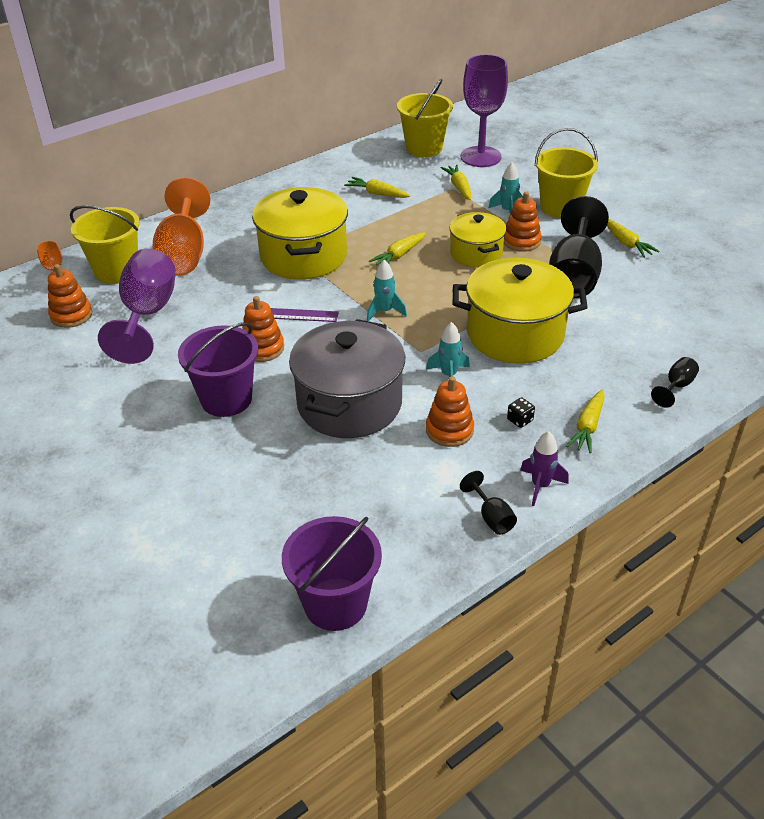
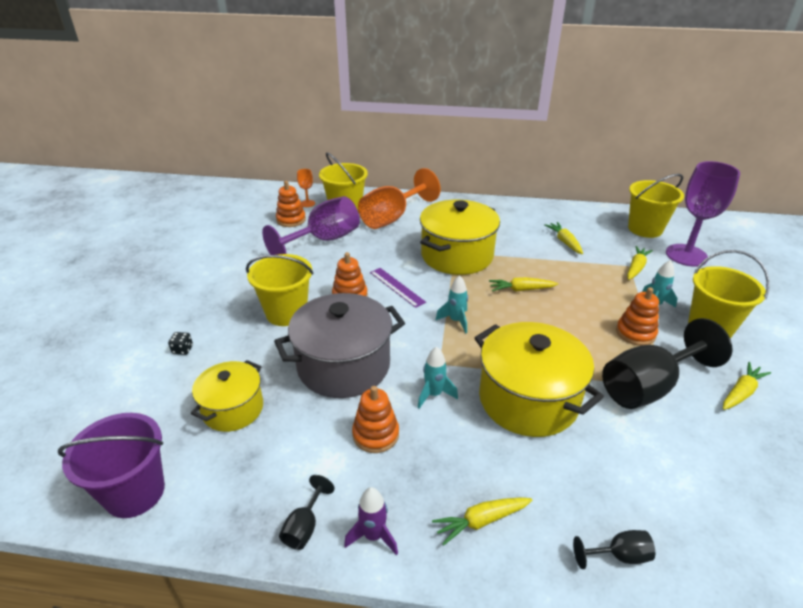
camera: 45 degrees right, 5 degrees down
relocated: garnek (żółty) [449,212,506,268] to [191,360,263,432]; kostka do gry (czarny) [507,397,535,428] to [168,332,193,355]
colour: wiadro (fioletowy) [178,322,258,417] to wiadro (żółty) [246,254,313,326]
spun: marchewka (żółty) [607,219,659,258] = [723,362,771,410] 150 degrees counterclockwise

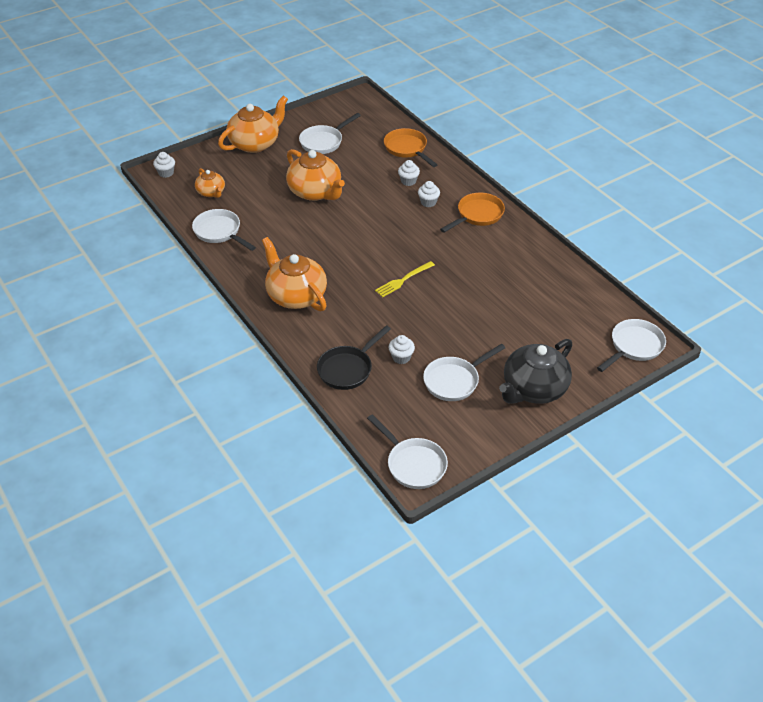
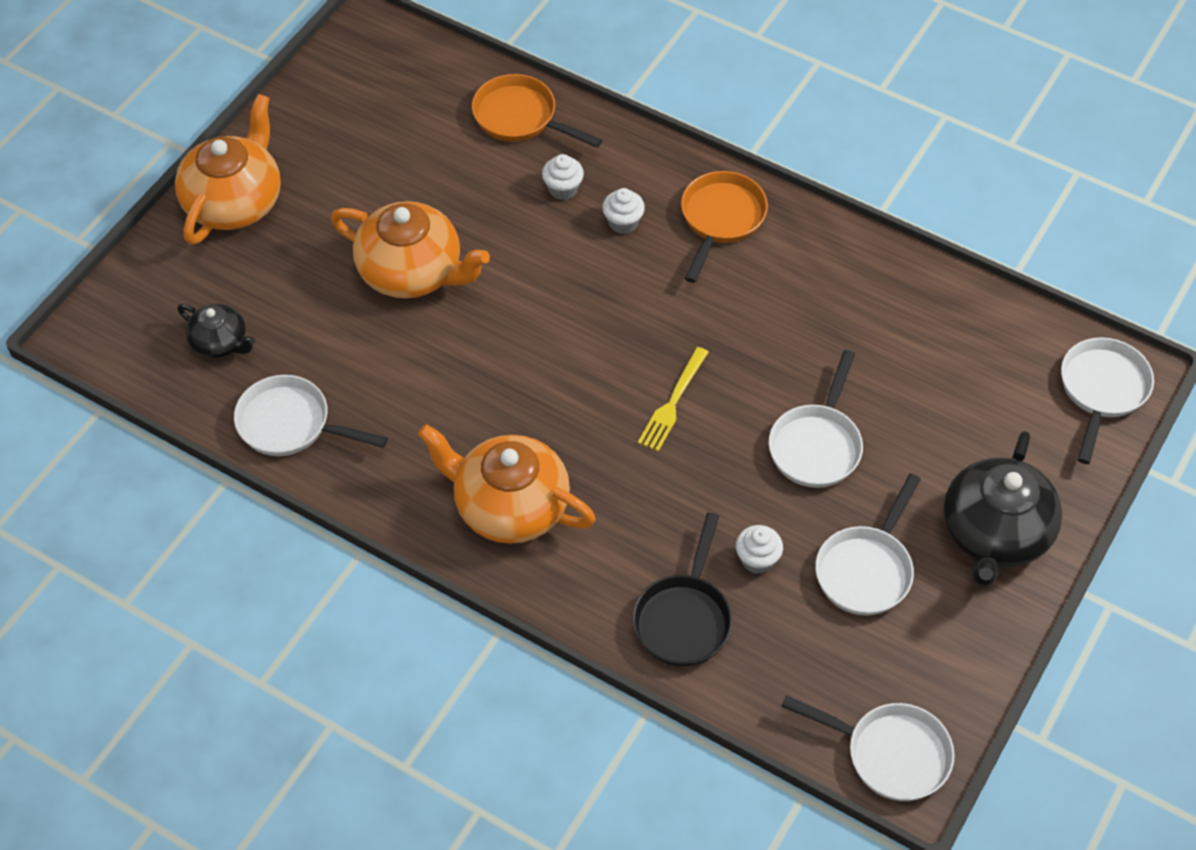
camera: 25 degrees left, 10 degrees up
missing: muffinka (biały) [153,152,175,178]
relocated: patelnia (biały) [299,113,361,154] to [769,350,863,488]
colour: imbryk (pomarańczowy) [195,168,225,198] to imbryk (czarny) [177,304,255,358]

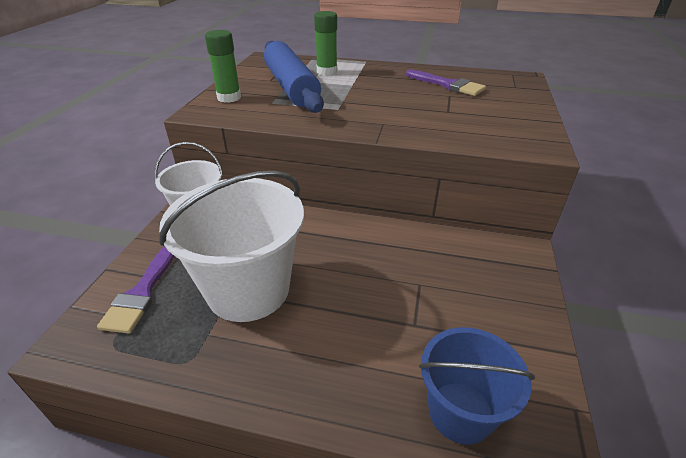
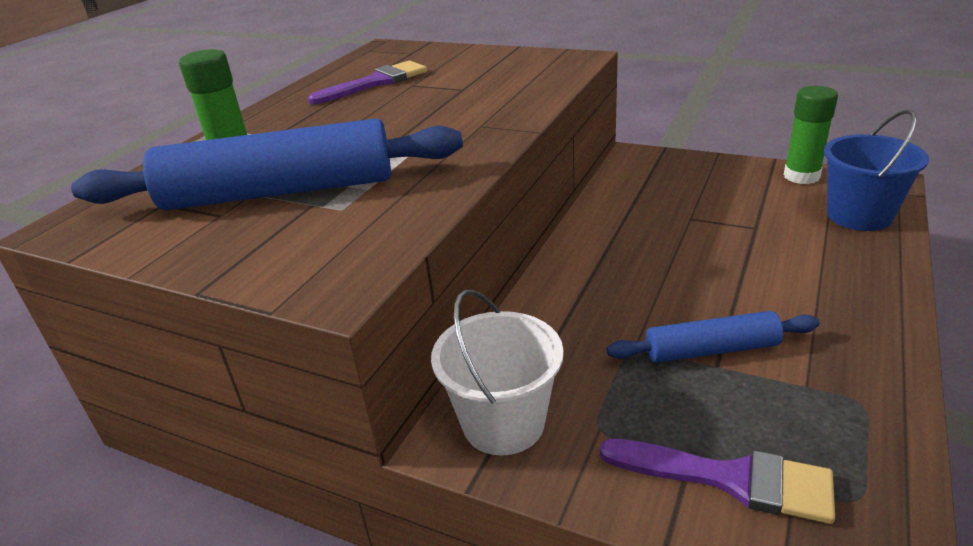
camera: 75 degrees left, 5 degrees down
relocated: klej w sztyfcie (zielony) [205,30,241,103] to [784,86,838,184]
exchanged: wiadro (biały) [159,171,304,322] to wałek do ciasta (niebieski) [607,311,820,363]

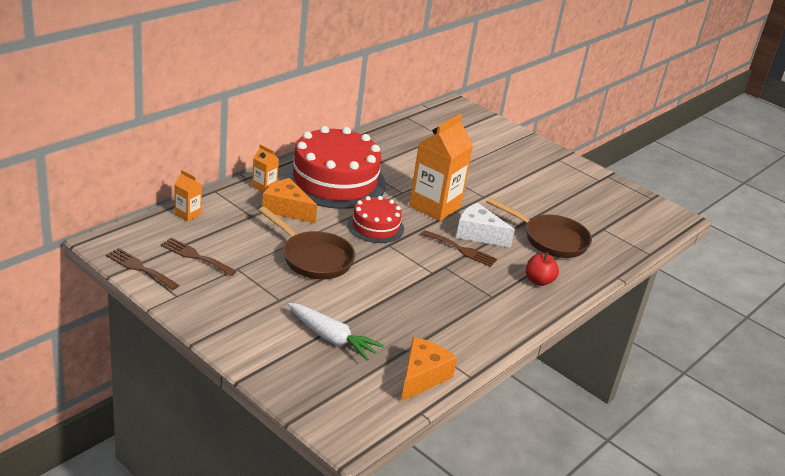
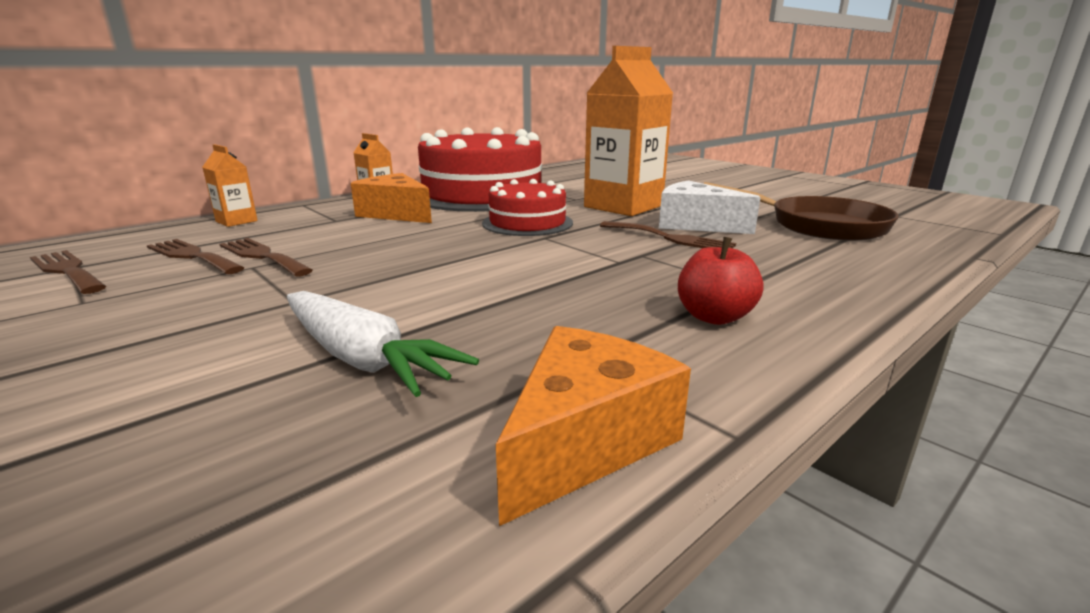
camera: 10 degrees right, 10 degrees down
missing: patelnia (brązowy) [258,207,355,279]
appeared: widelec (brązowy) [219,238,313,277]
relocated: jabłko (czerwony) [526,252,559,286] to [678,237,764,325]

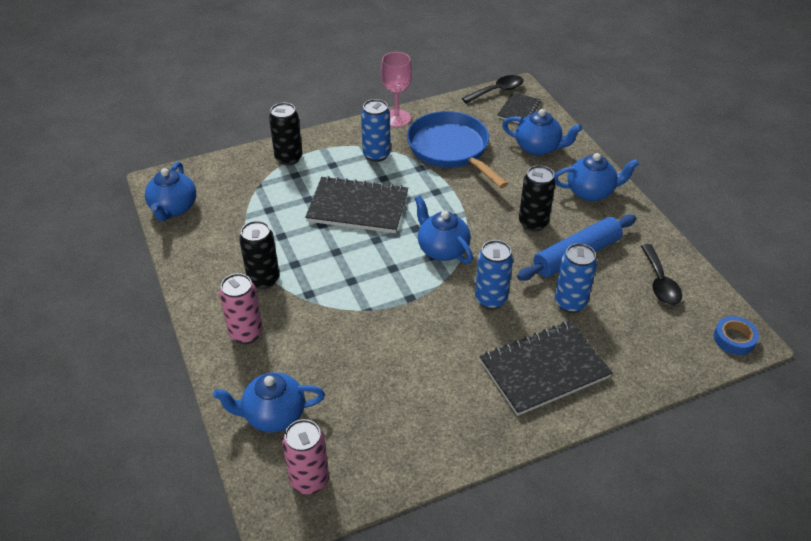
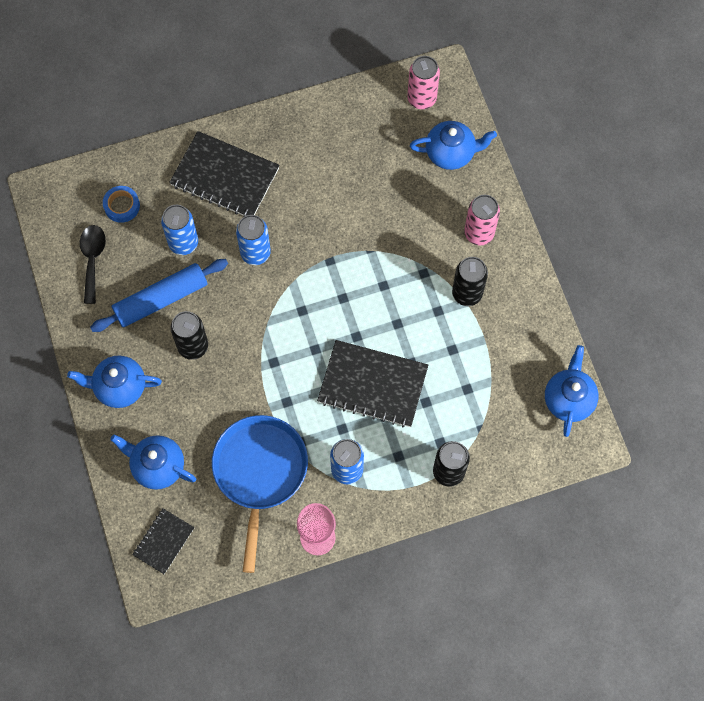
camera: 175 degrees left, 25 degrees up
missing: imbryk (niebieski) [415,196,473,264]; łyżka (czarny) [462,75,523,104]
relocated: taśma klejąca (niebieski) [714,316,759,355] to [103,186,140,223]
spun: patelnia (niebieski) [407,111,508,188] = [212,415,308,573] 150 degrees counterclockwise; zeszyt (czarny) [480,321,613,416] = [169,131,280,217] 45 degrees clockwise

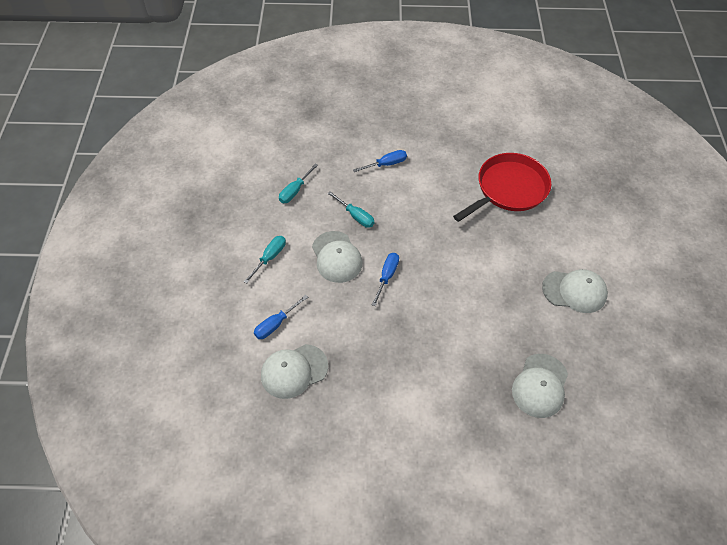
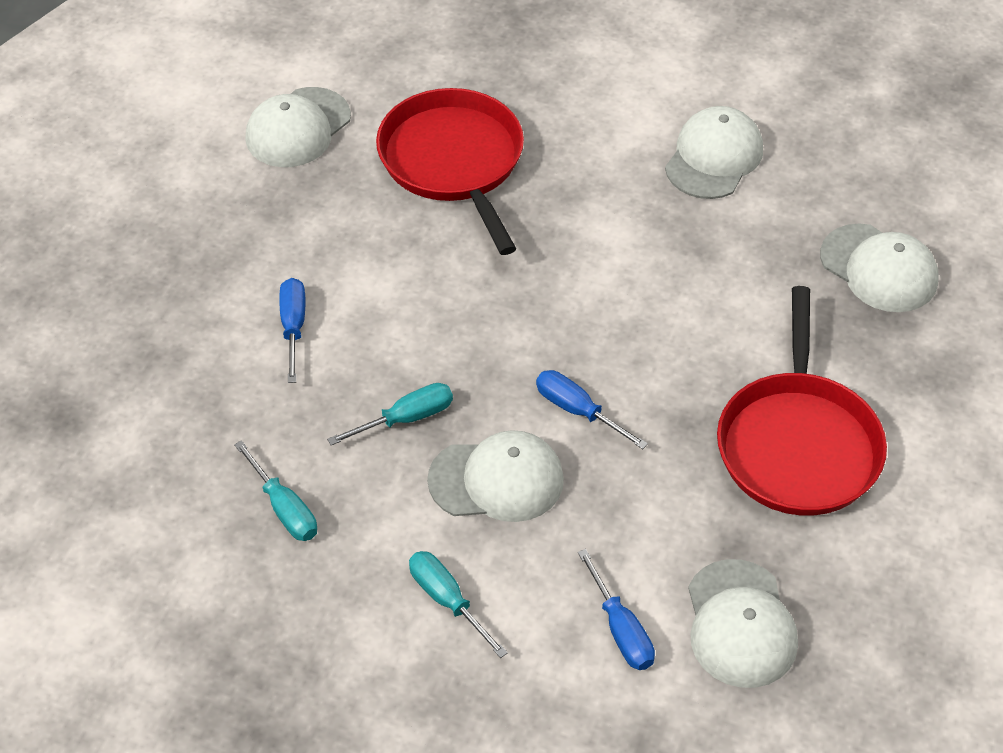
camera: 70 degrees left, 5 degrees down
appeared: czapka (biały) [245,87,351,167]; patelnia (czerwony) [717,286,887,516]

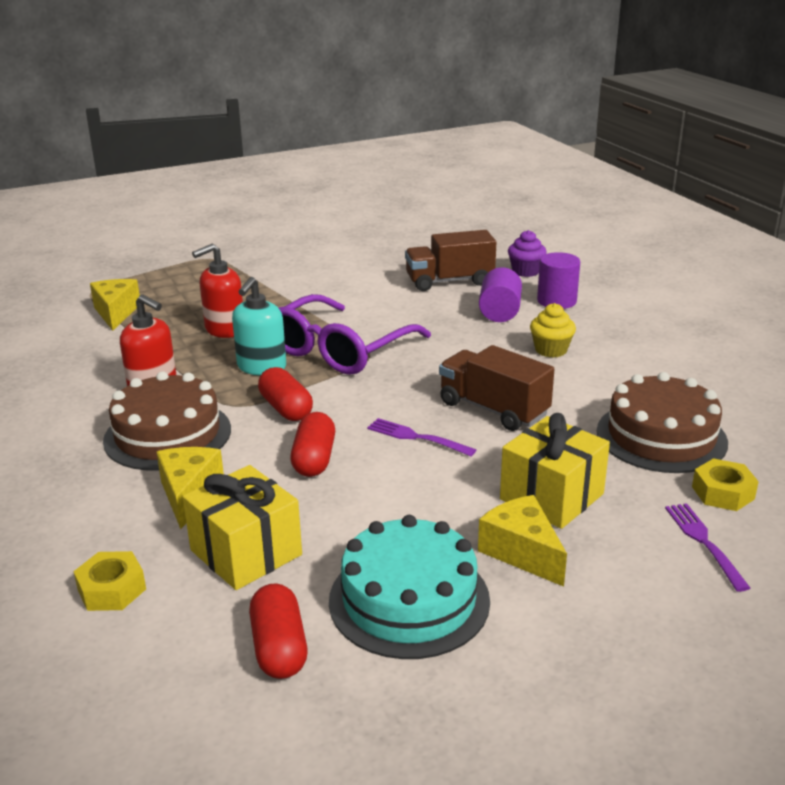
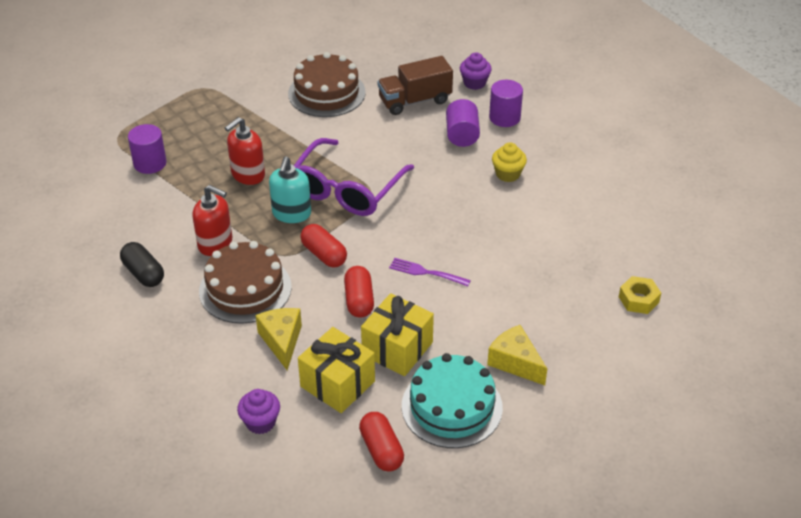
camera: 10 degrees left, 15 degrees up
missing: ciężarówka (brązowy) [439,345,554,431]; widelec (fioletowy) [665,503,750,592]
appeared: kapsułka (czarny) [120,242,164,287]
relocated: prezent (żółty) [500,413,610,529] to [361,293,434,376]; tort (brązowy) [597,372,728,473] to [288,52,366,117]
exchanged: nakrętka (żółty) [73,551,146,611] to muffinka (fioletowy) [237,389,280,434]; ser (żółty) [90,279,140,331] to walec (fioletowy) [128,124,167,174]

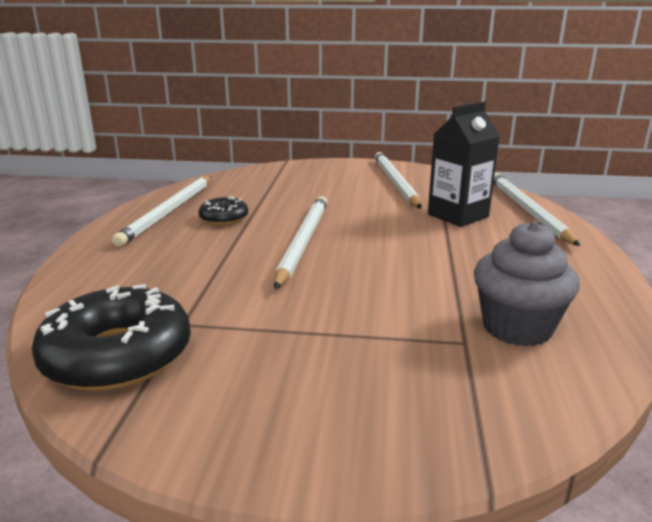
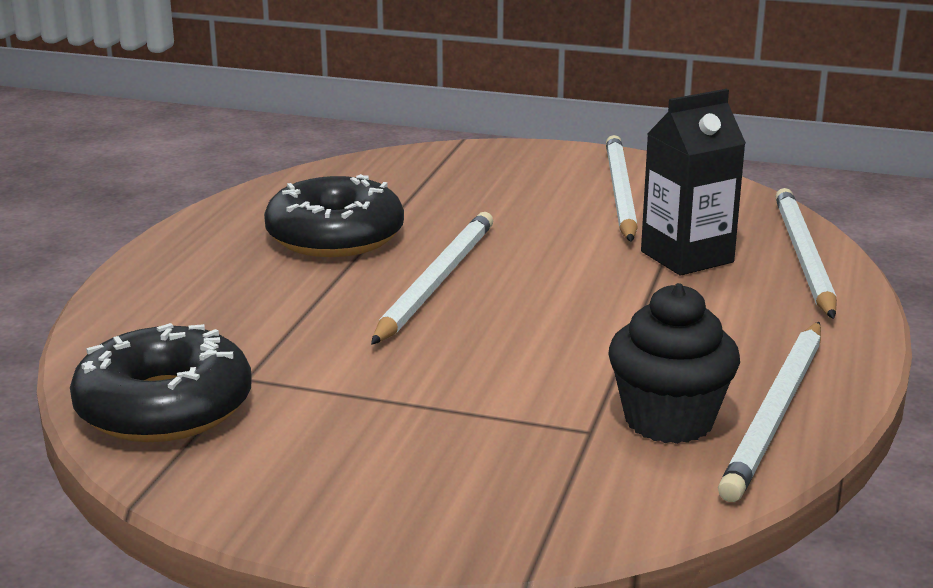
camera: 10 degrees right, 0 degrees up
relocated: ołówek (biały) [112,176,211,247] to [718,322,821,502]
colour: muffinka (szary) [474,221,580,347] to muffinka (czarny) [608,283,740,444]
size: donut (czarny) [198,196,248,225] = [264,174,404,257] x1.91

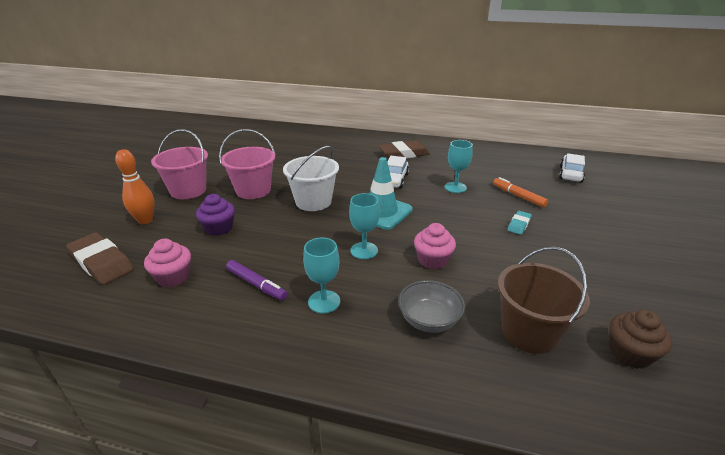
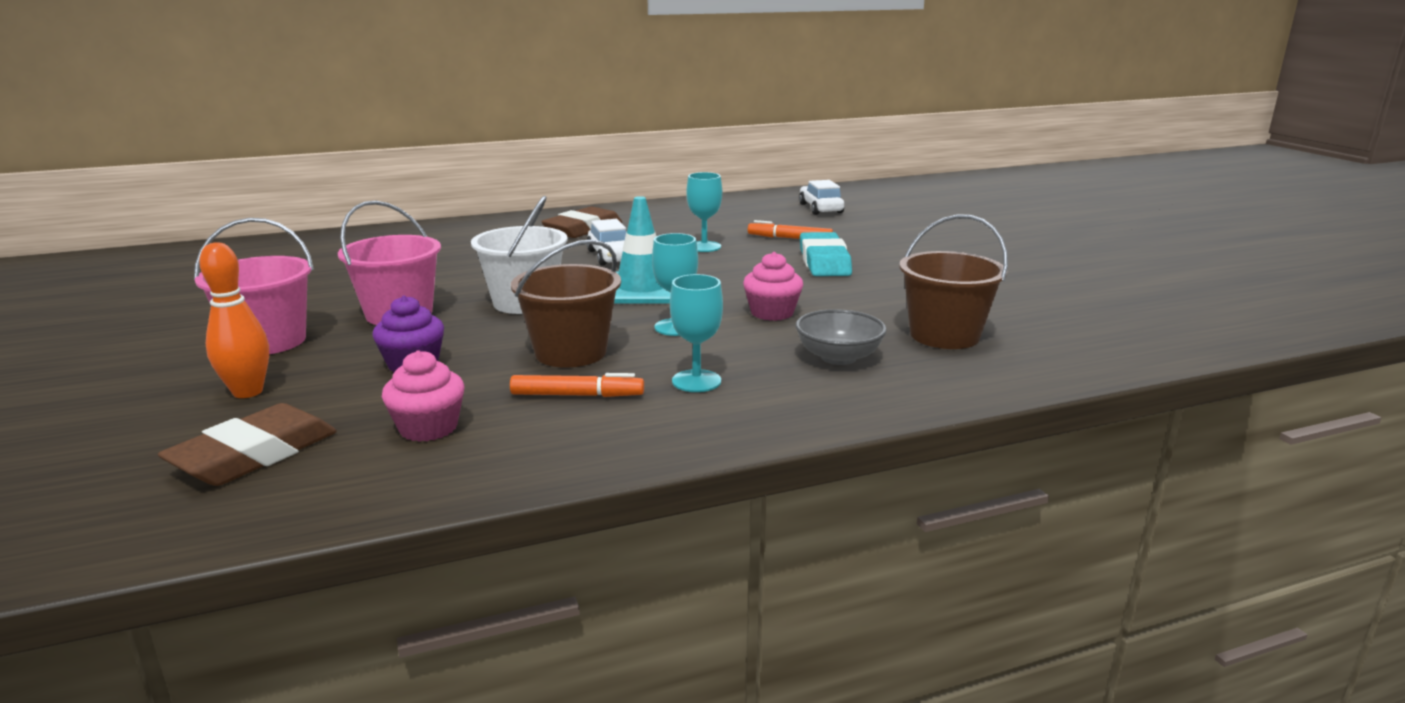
camera: 35 degrees left, 10 degrees down
missing: muffinka (brązowy) [610,310,672,369]
appeared: wiadro (brązowy) [511,240,621,368]
colour: flamaster (fioletowy) [226,260,287,300] to flamaster (pomarańczowy) [510,373,644,397]
spun: gumka do mazania (brązowy) [66,232,134,285] = [158,403,337,486] 60 degrees counterclockwise
size: gumka do mazania (turkusowy) [507,211,532,235] = [800,232,852,276] x1.93

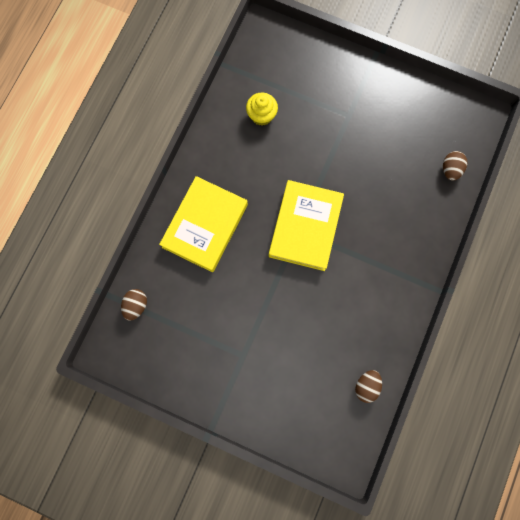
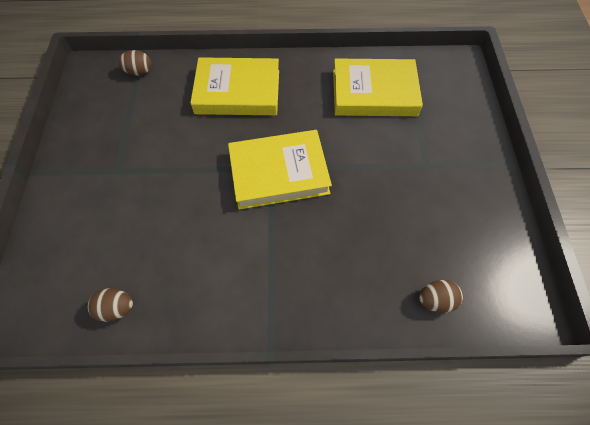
camera: 65 degrees right, 15 degrees down
exchanged: muffinka (żółty) [246,92,278,126] to książka (żółty) [333,58,423,116]

